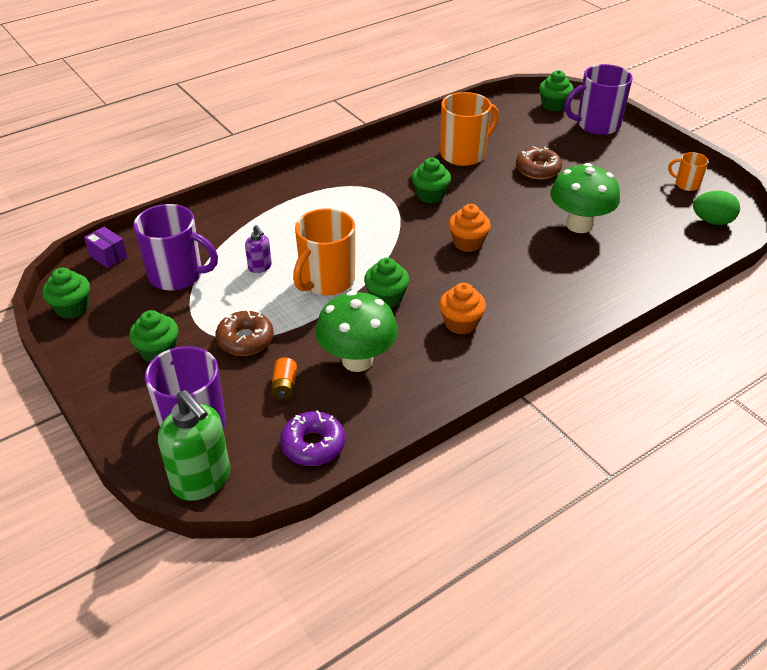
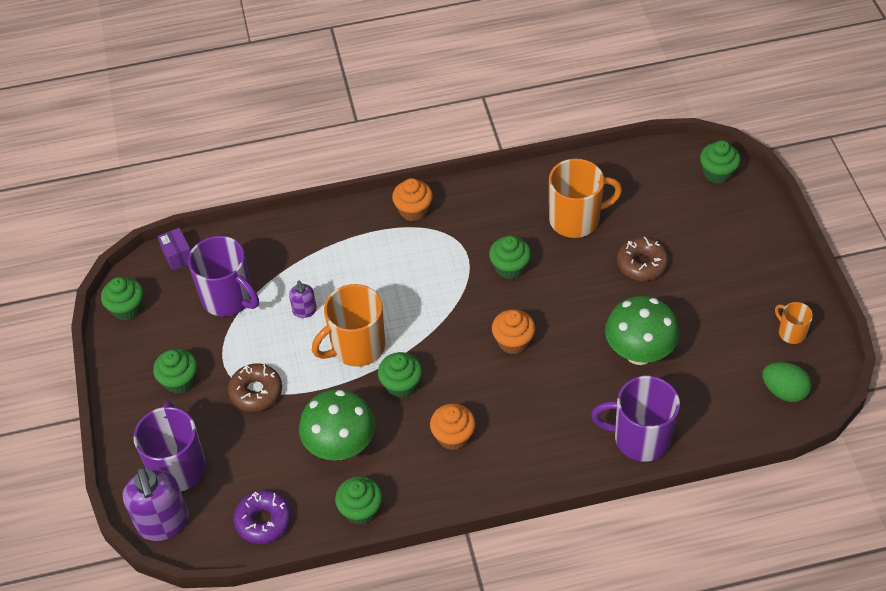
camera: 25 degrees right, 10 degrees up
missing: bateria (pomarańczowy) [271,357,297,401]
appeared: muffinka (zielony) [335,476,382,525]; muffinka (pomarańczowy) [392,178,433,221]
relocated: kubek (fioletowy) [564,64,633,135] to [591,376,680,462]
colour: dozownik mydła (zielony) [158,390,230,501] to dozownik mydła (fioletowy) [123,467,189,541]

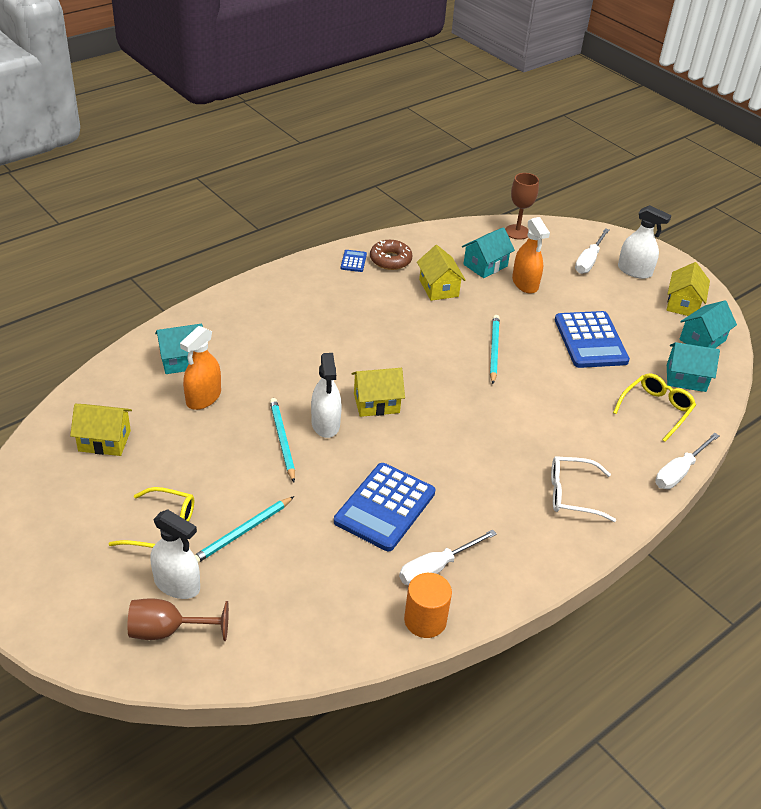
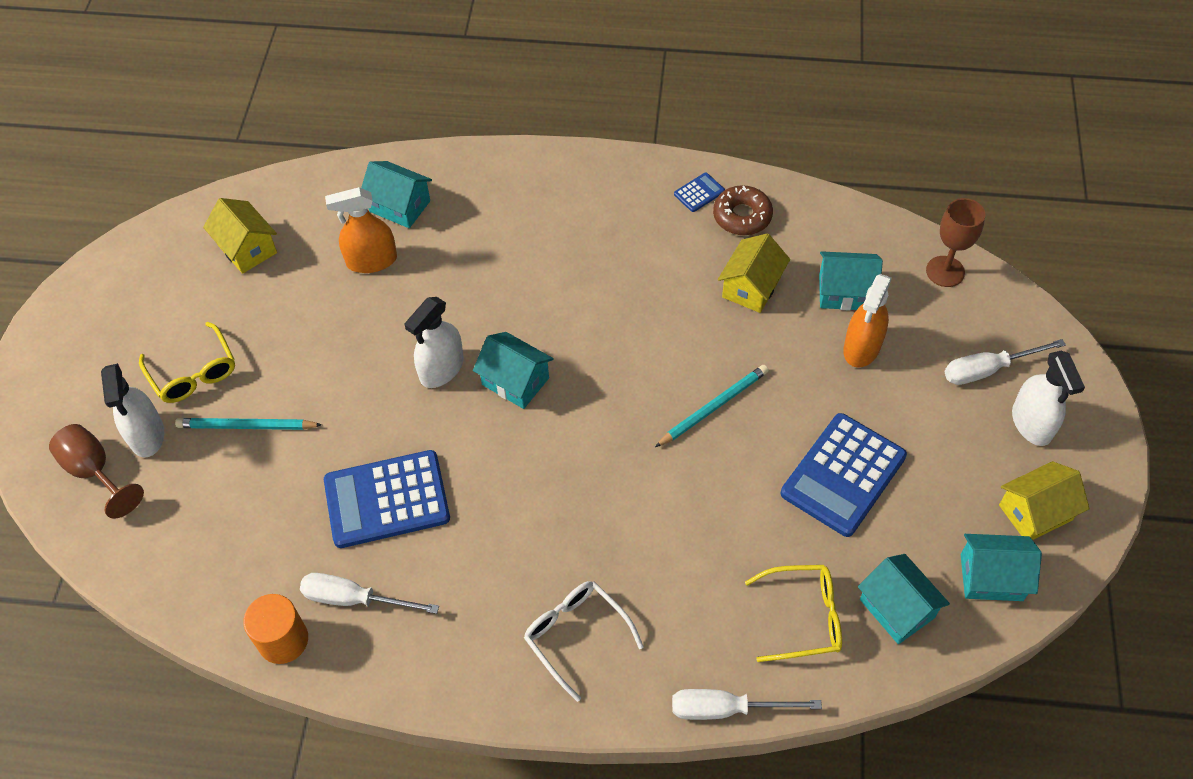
camera: 50 degrees right, 15 degrees up
missing: ołówek (turkusowy) [270,398,295,482]
colour: domek (żółty) [352,368,405,417] to domek (turkusowy) [473,332,554,409]

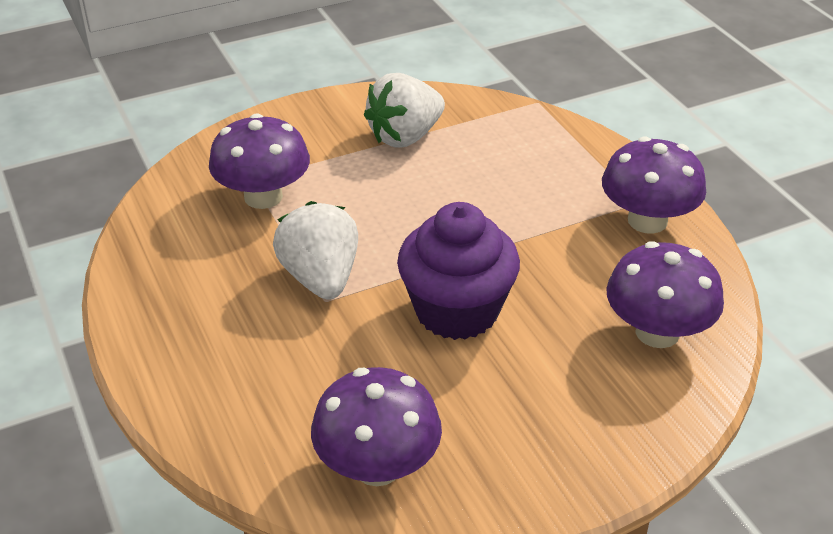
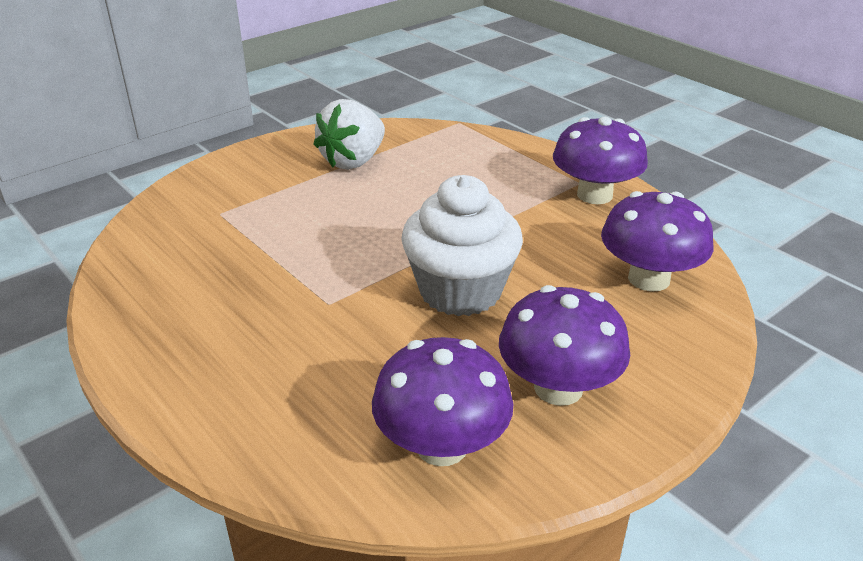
camera: 15 degrees left, 5 degrees down
missing: truskawka (biały) [273,201,358,300]
relocated: grzyb (fioletowy) [209,113,310,209] to [499,285,630,406]
colour: muffinka (fioletowy) [397,202,520,340] to muffinka (biały) [401,175,523,316]

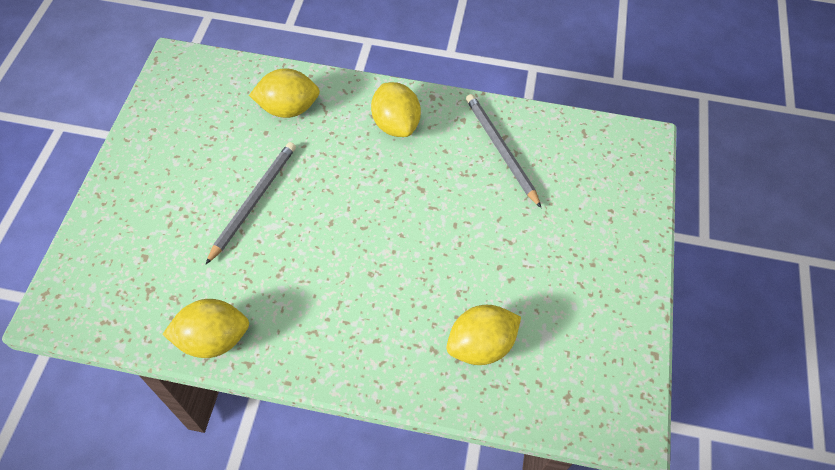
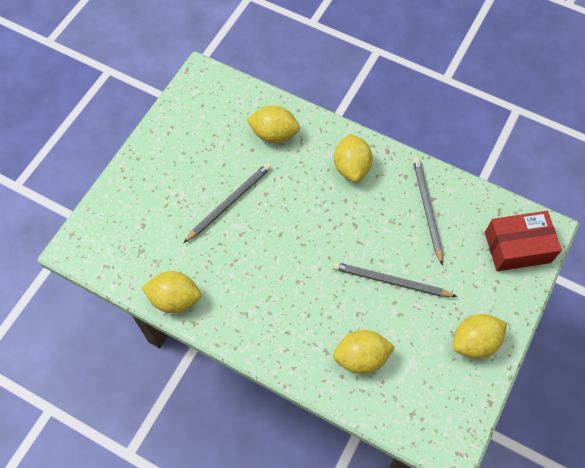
camera: 20 degrees right, 5 degrees up
appeared: ołówek (szary) [333,262,457,297]; cytryna (żółty) [453,314,507,359]; pudełko (czerwony) [485,211,562,271]

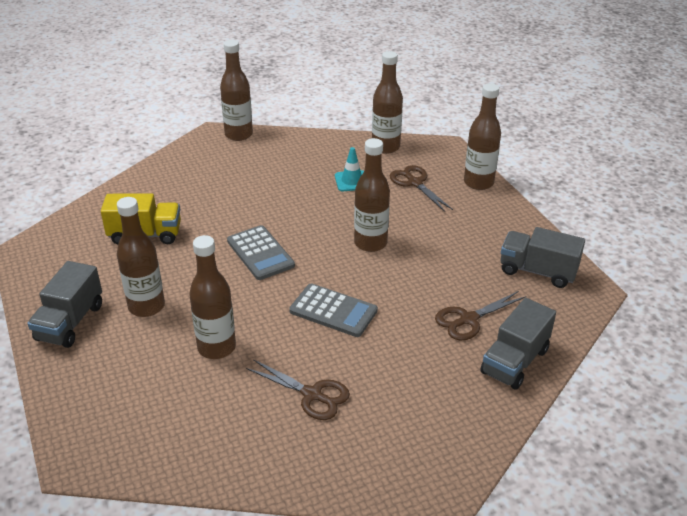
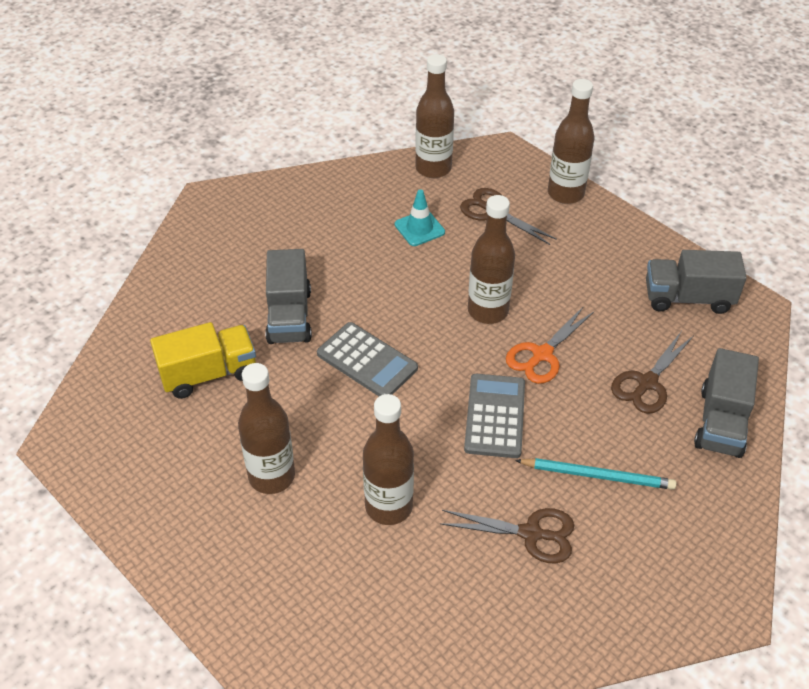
camera: 20 degrees left, 10 degrees up
missing: butelka (brązowy) [220,40,253,141]
appeared: nożyczki (pomarańczowy) [506,306,594,384]; ołówek (turkusowy) [515,458,677,490]
relocated: ciężarówka (szary) [27,261,102,348] to [265,249,312,344]
spun: kalkulator (szary) [289,283,378,337] = [464,374,525,458] 90 degrees counterclockwise

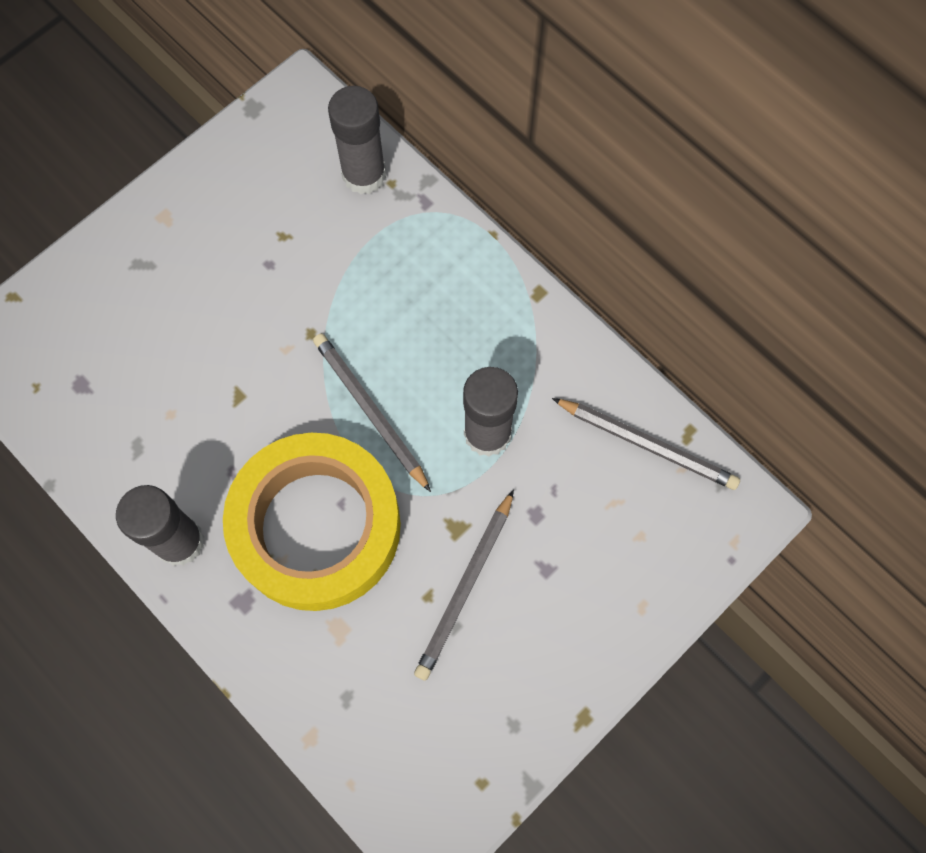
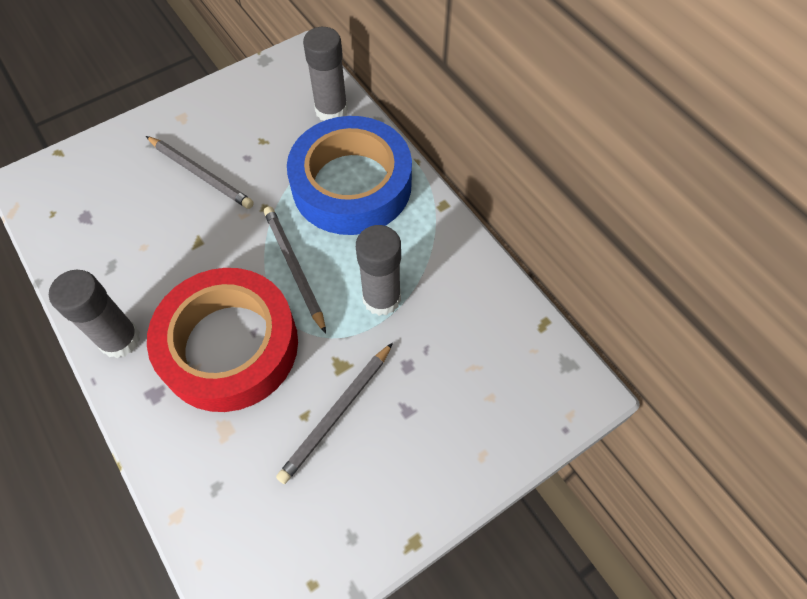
camera: 10 degrees right, 10 degrees down
appeared: taśma klejąca (niebieski) [287,116,412,235]
relocated: ołówek (szary) [552,398,740,490] to [146,136,254,209]
colour: taśma klejąca (żółty) [223,433,401,611] to taśma klejąca (czerwony) [147,268,298,412]

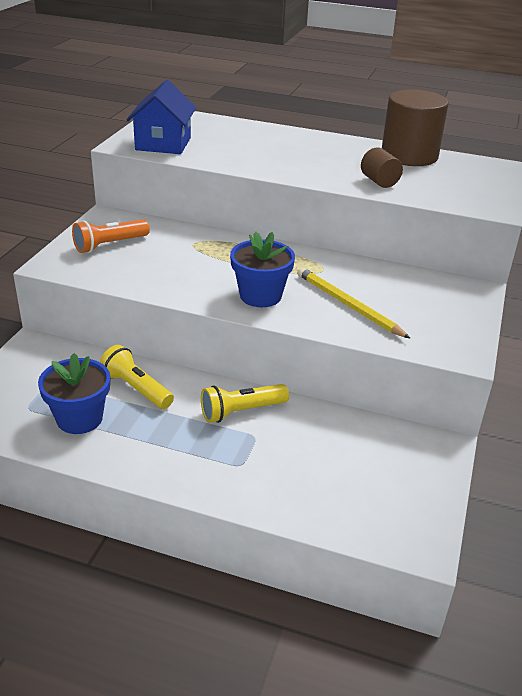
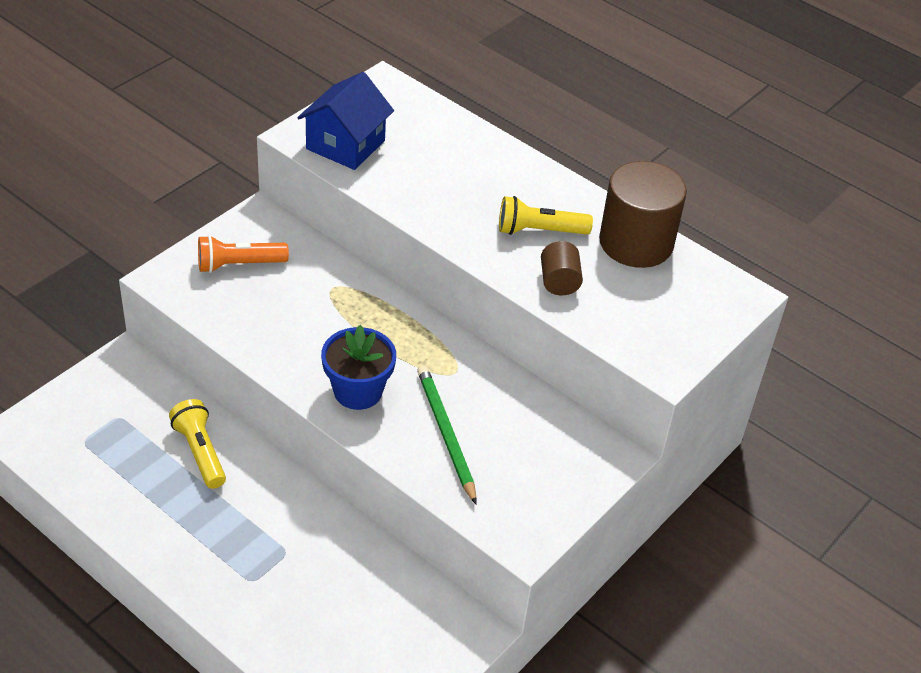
camera: 20 degrees right, 10 degrees up
missing: doniczka (niebieski) [38,353,110,434]
relocated: latarka (żółty) [201,384,289,423] to [499,196,593,235]
colour: ołówek (żółty) [297,267,411,339] to ołówek (zielony) [417,366,477,505]

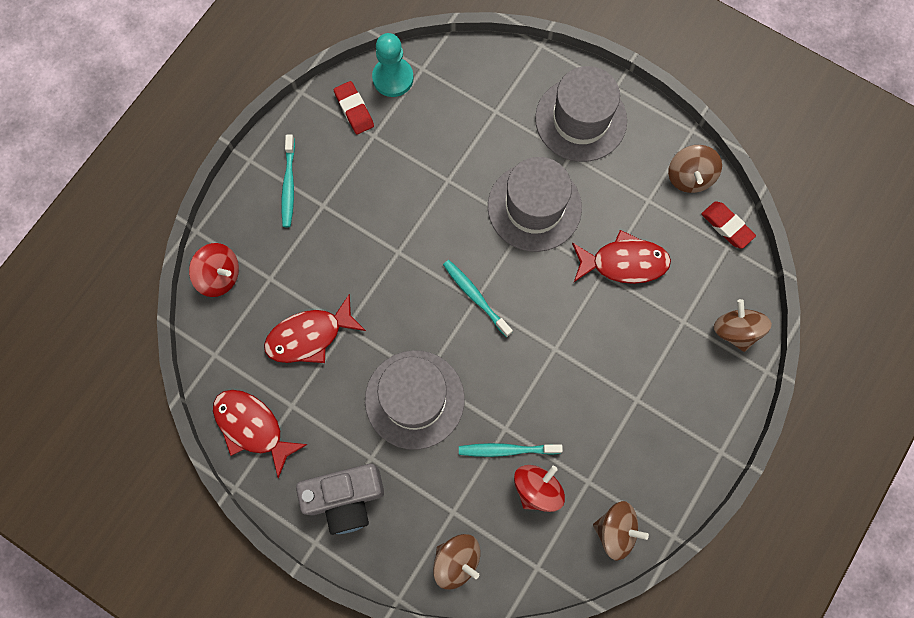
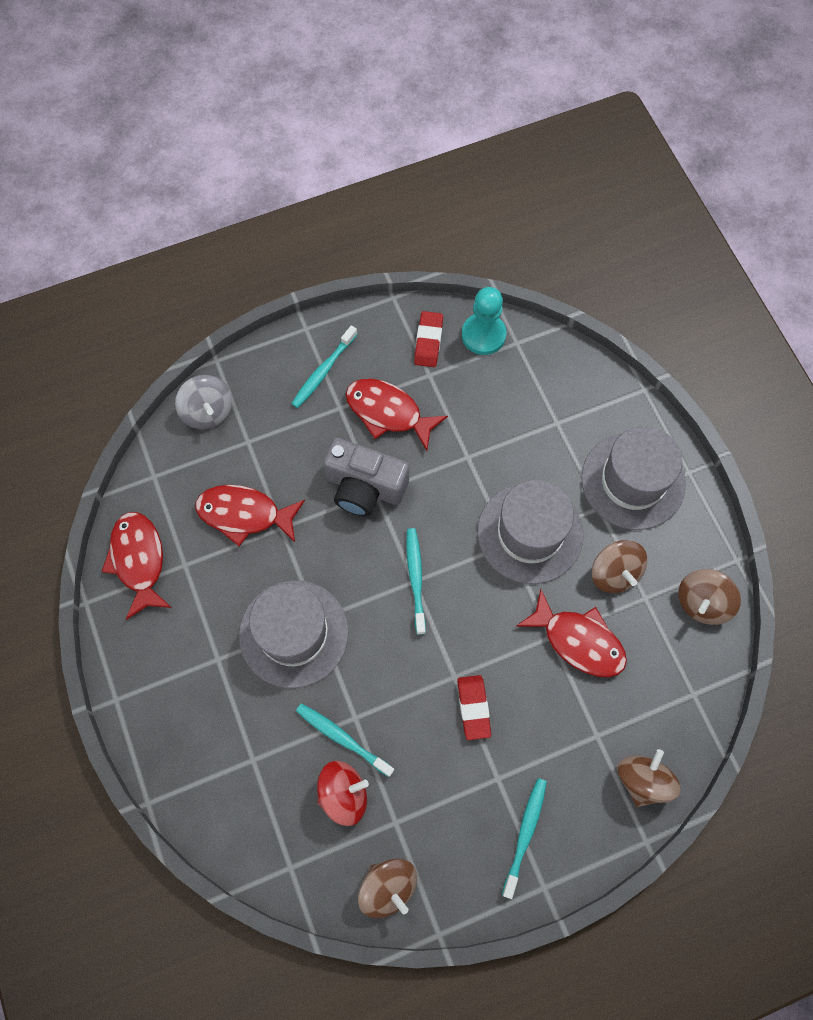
camera: 35 degrees right, 5 degrees down
appeared: ryba (czerwony) [346,379,448,451]; szczoteczka do zębów (turkusowy) [502,778,547,899]
relocated: aparat fotograficzny (szary) [296,464,384,535] to [323,438,409,517]; bączek (brązowy) [433,534,481,589] to [592,540,647,593]; gumka do mazania (czerwony) [701,201,756,249] to [457,675,491,740]
colour: bączek (czerwony) [189,243,239,297] to bączek (szary) [175,375,232,429]

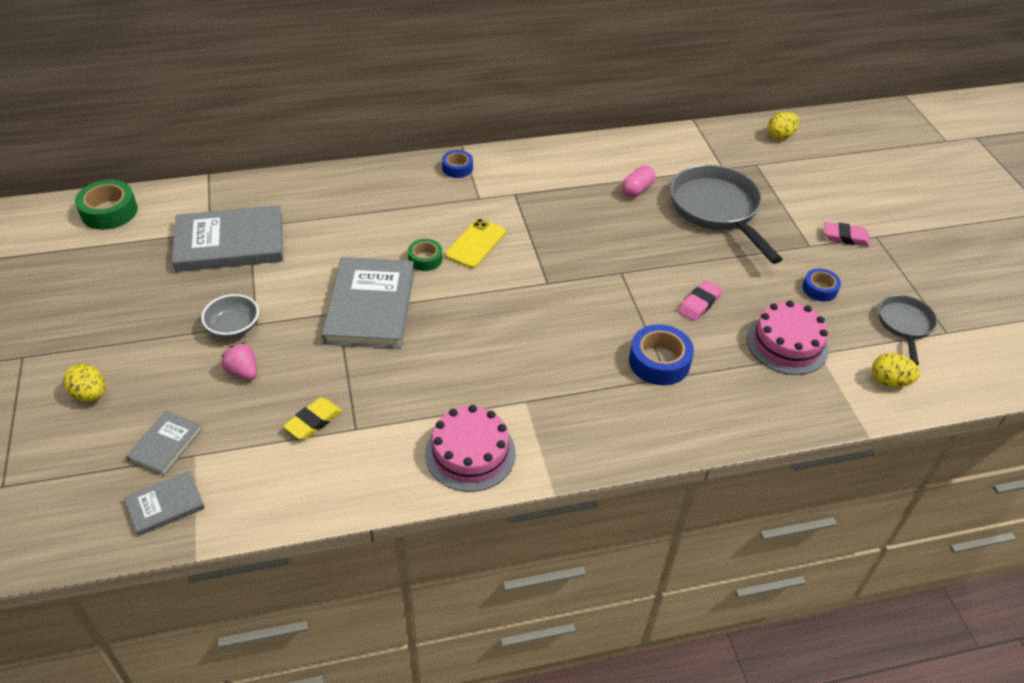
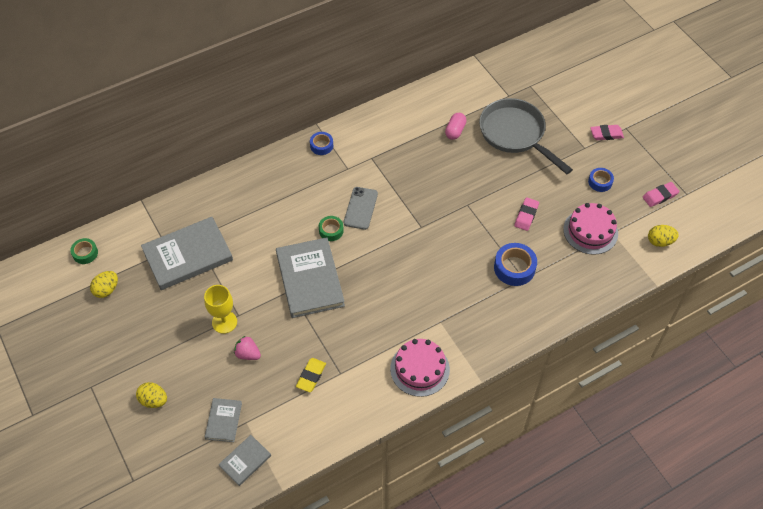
camera: 15 degrees left, 10 degrees up
relocated: jajko (żółty) [767,112,799,140] to [90,271,118,298]
exchanged: miska (szary) [201,294,259,338] to kielich (żółty) [204,285,237,334]; patelnia (szary) [879,295,937,365] to gumka do mazania (różowy) [643,182,679,207]
colour: telefon (żółty) [445,219,506,268] to telefon (szary) [344,187,378,230]
size: taśma klejąca (zielony) [75,180,138,230] = [70,238,98,264] x0.61

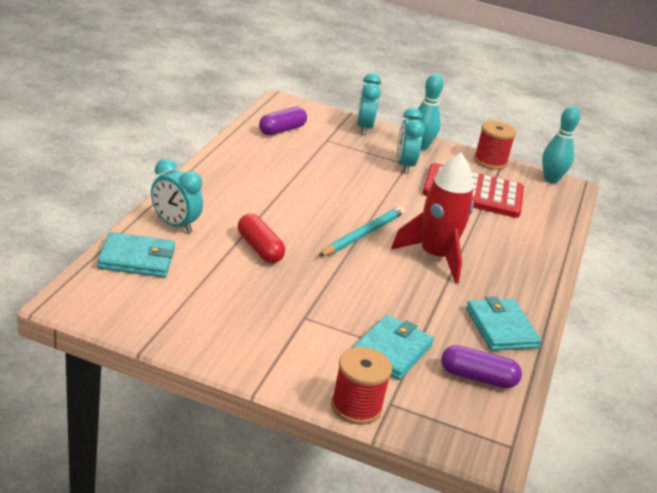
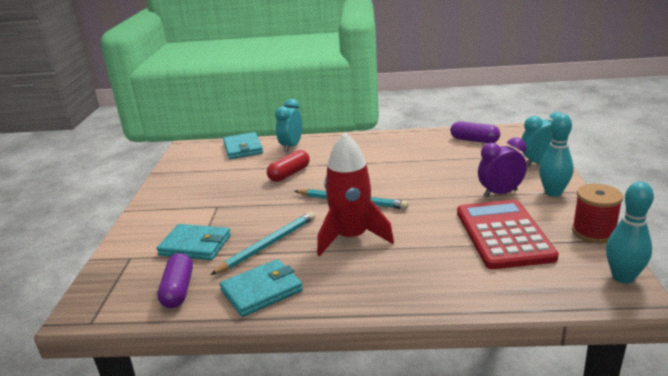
camera: 80 degrees right, 5 degrees down
missing: szpulka (czerwony) [331,347,392,425]
appeared: ołówek (turkusowy) [210,212,315,275]
colour: budzik (turkusowy) [397,108,425,173] to budzik (fioletowy) [478,137,527,198]

